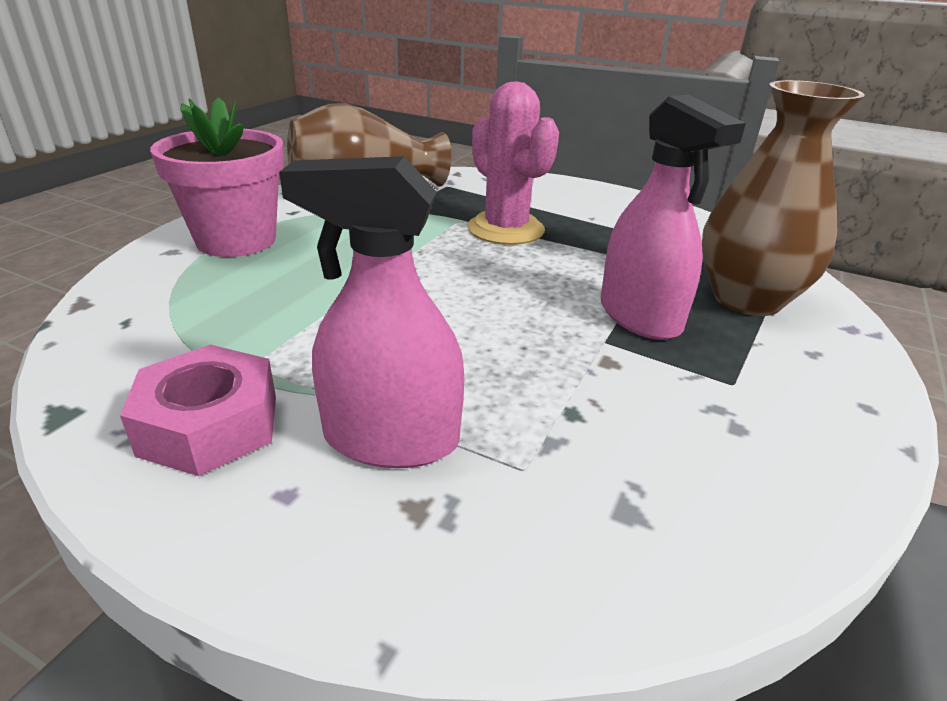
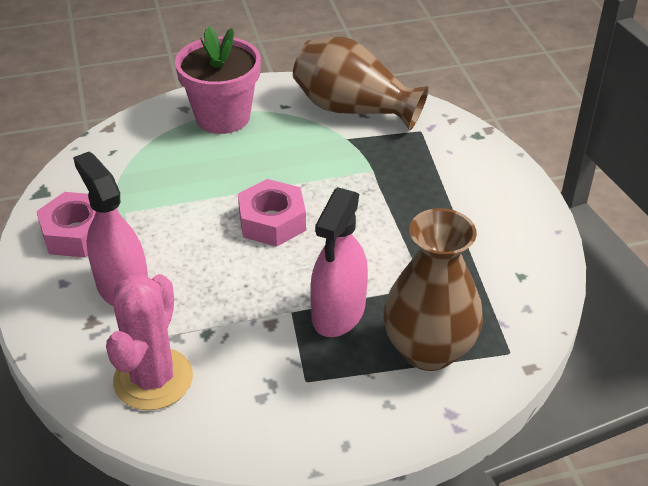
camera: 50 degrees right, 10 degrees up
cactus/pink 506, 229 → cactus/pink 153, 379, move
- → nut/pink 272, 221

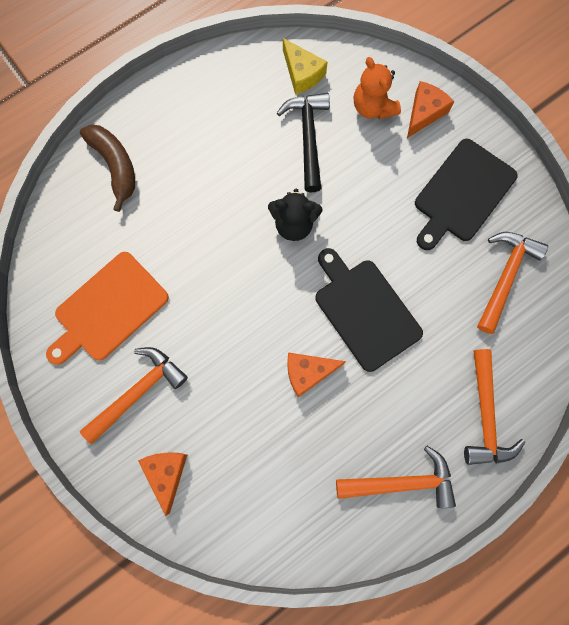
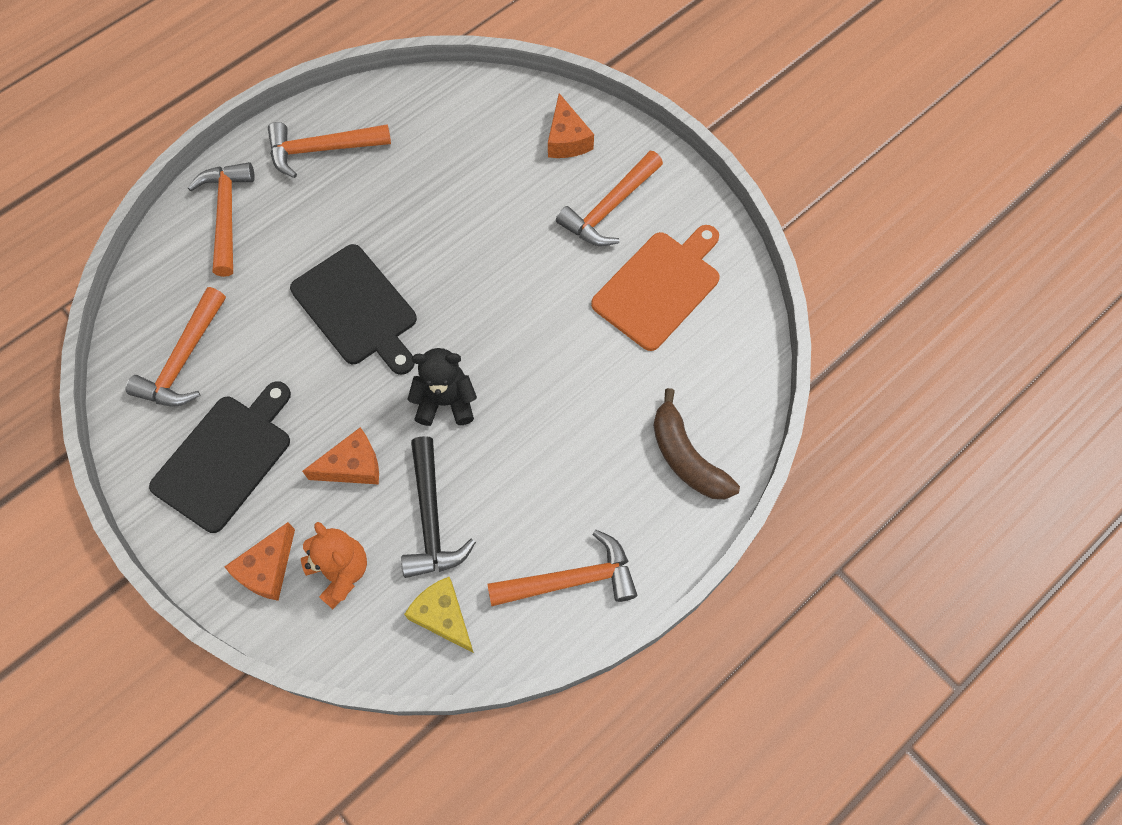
camera: 175 degrees right, 10 degrees down
cheese/orange 308, 372 → cheese/orange 353, 466, move
- → hammer/orange 570, 579

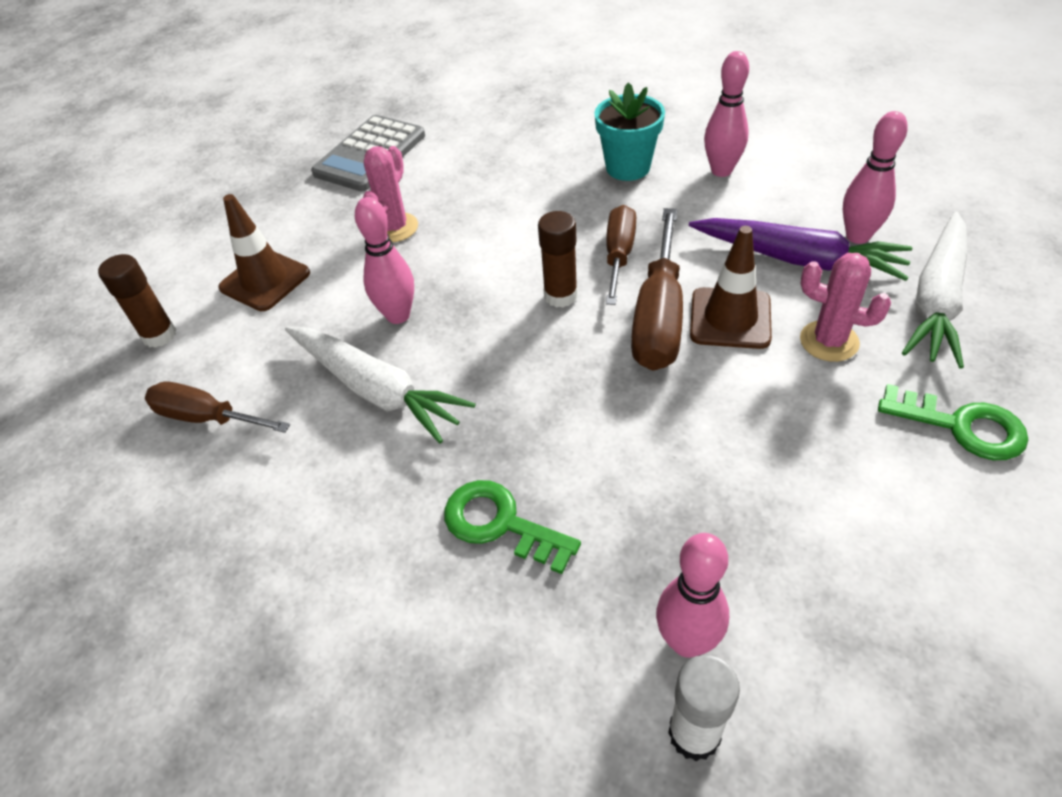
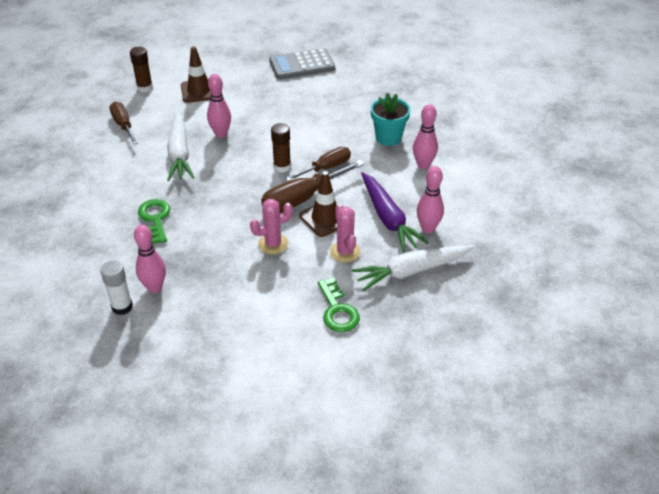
camera: 40 degrees right, 5 degrees down
cactus/pink 395, 228 → cactus/pink 273, 244, move

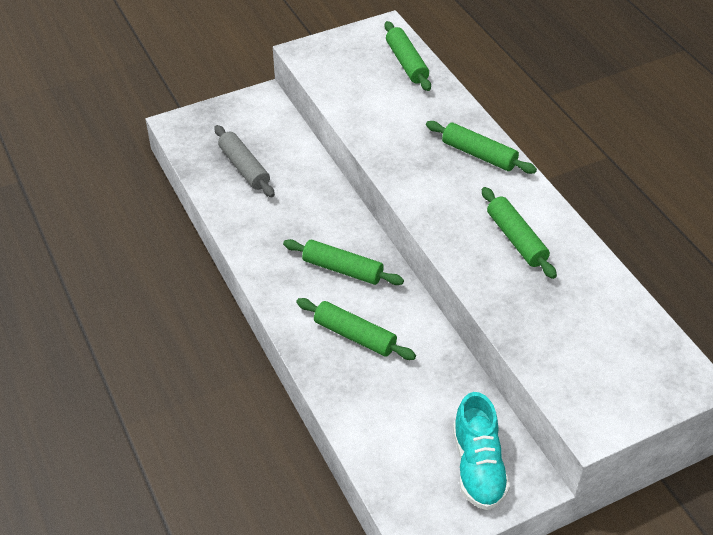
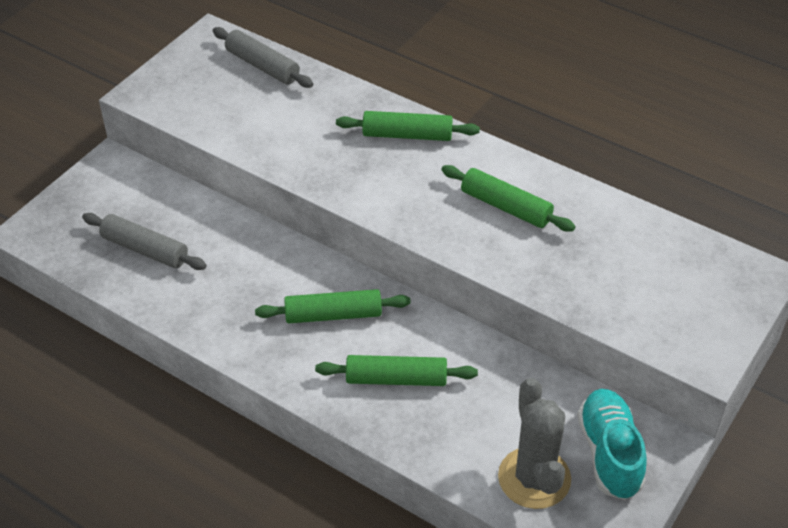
camera: 30 degrees left, 0 degrees up
rolling pin/green 406, 63 → rolling pin/grey 262, 66
shoe/turquoise 478, 466 → shoe/turquoise 609, 453, 150 degrees counterclockwise
- → cactus/grey 534, 478

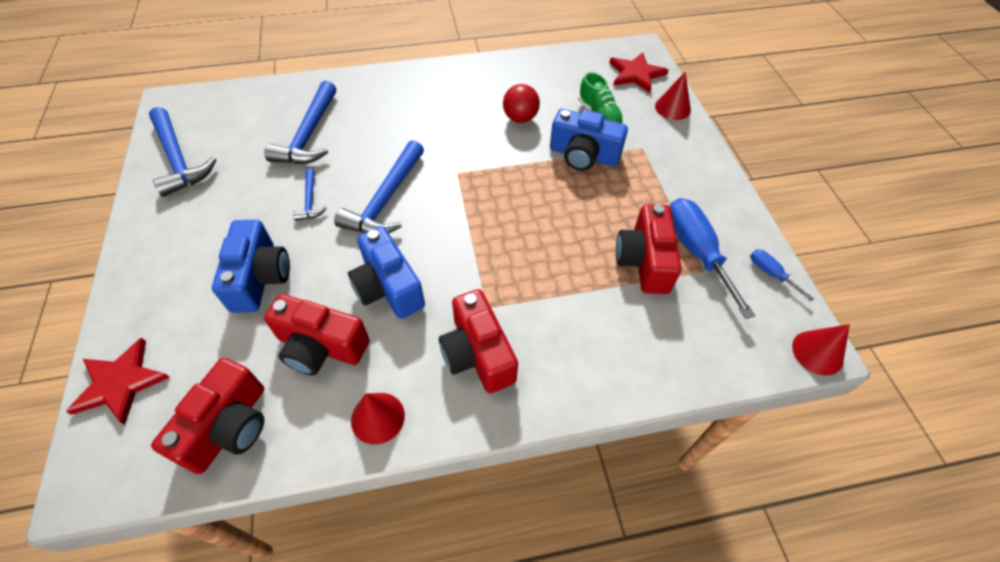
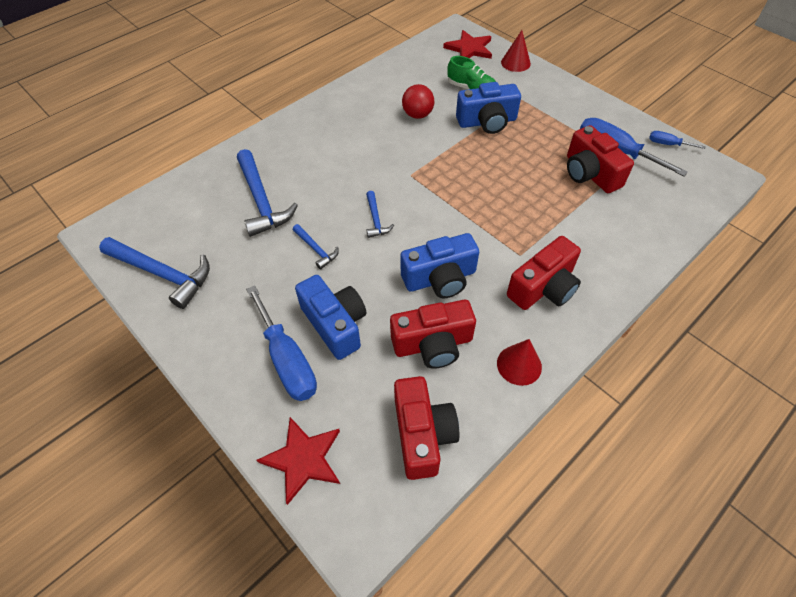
camera: 30 degrees left, 0 degrees up
hammer/blue 386, 199 → hammer/blue 376, 219, x0.51
camera/blue 388, 287 → camera/blue 440, 278, 45 degrees counterclockwise
camera/red 477, 354 → camera/red 543, 287, 75 degrees counterclockwise
cone/red 817, 352 → -
- → screwdriver/blue 287, 360

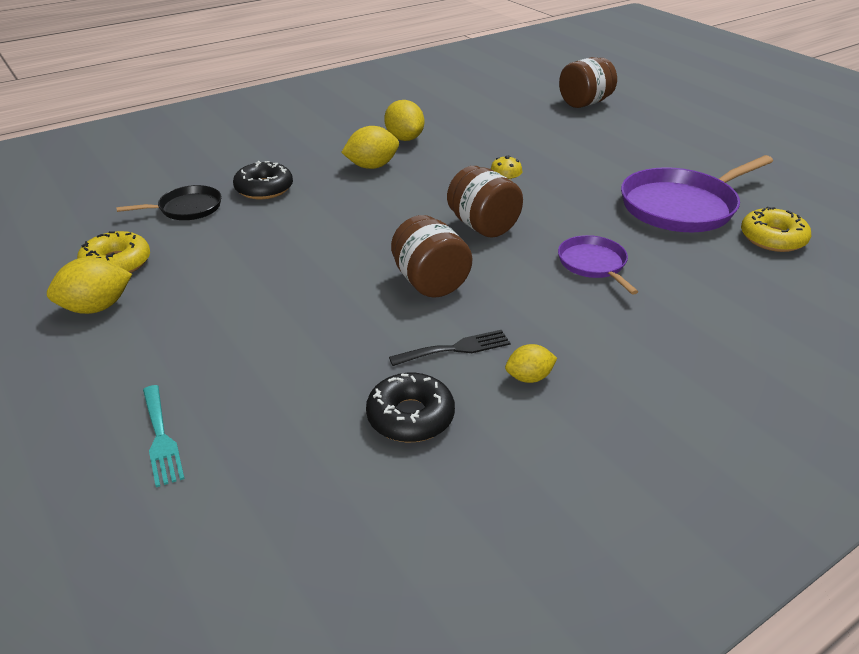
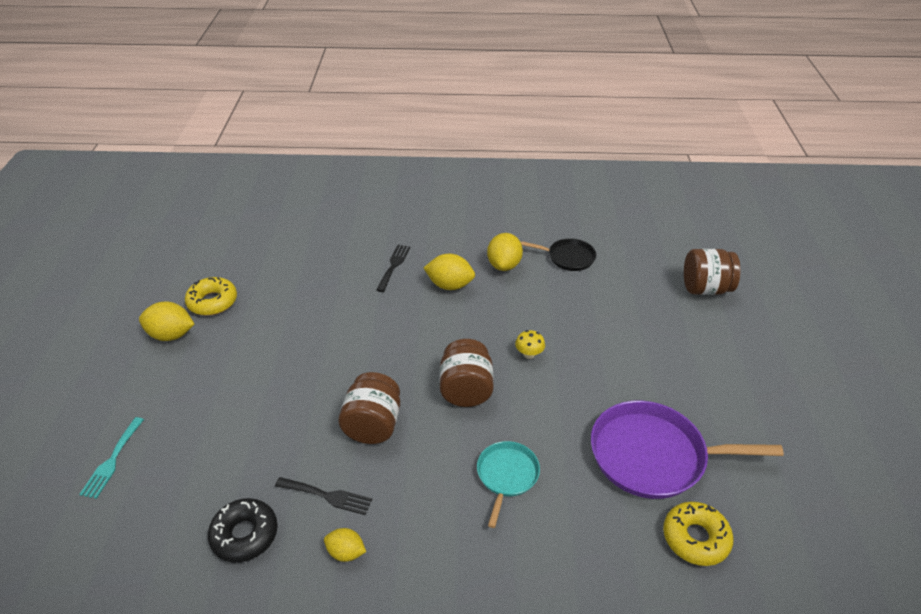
camera: 35 degrees right, 5 degrees up
donut/black 264, 189 → -
pan/black 187, 208 → pan/black 568, 257, move
pan/purple 593, 264 → pan/turquoise 506, 476
- → fork/black 394, 265

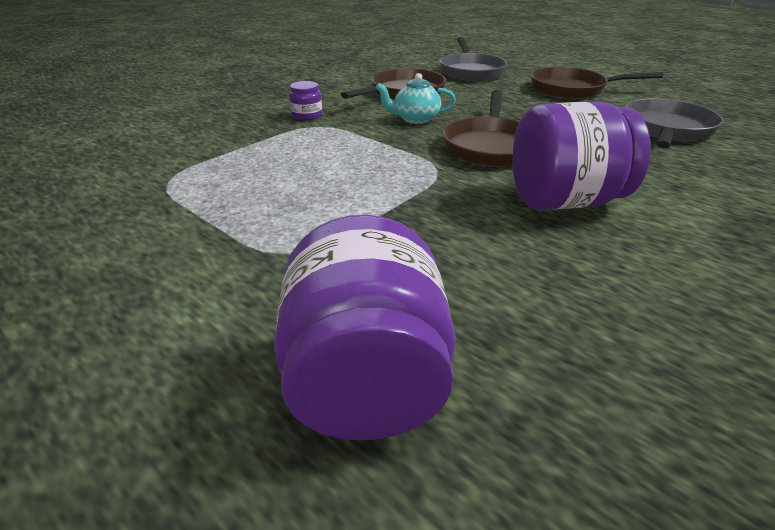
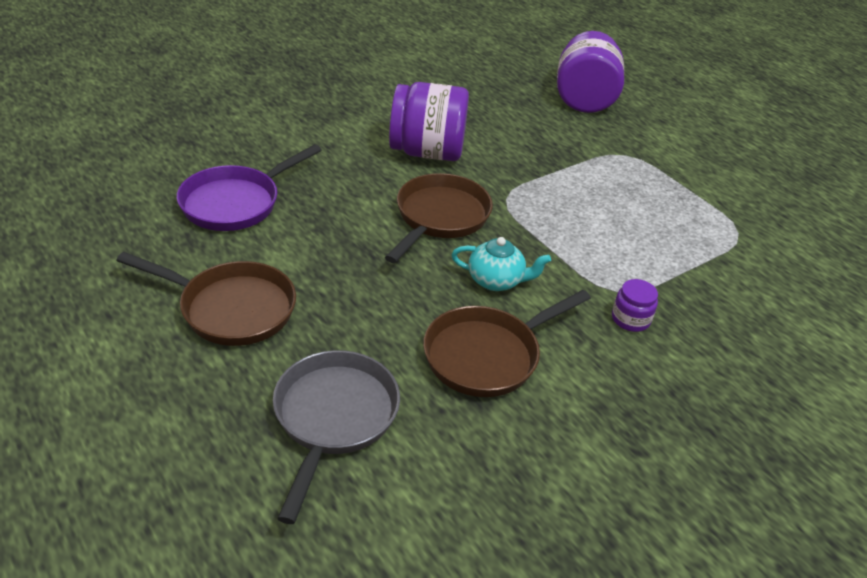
camera: 170 degrees left, 5 degrees up
pan/grey 666, 129 → pan/purple 235, 203

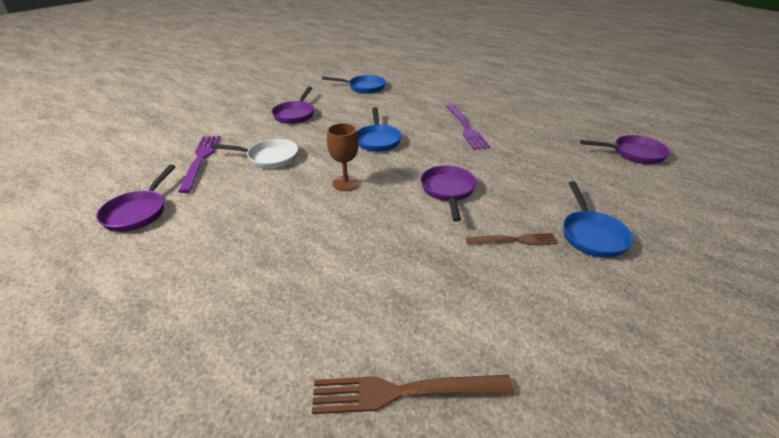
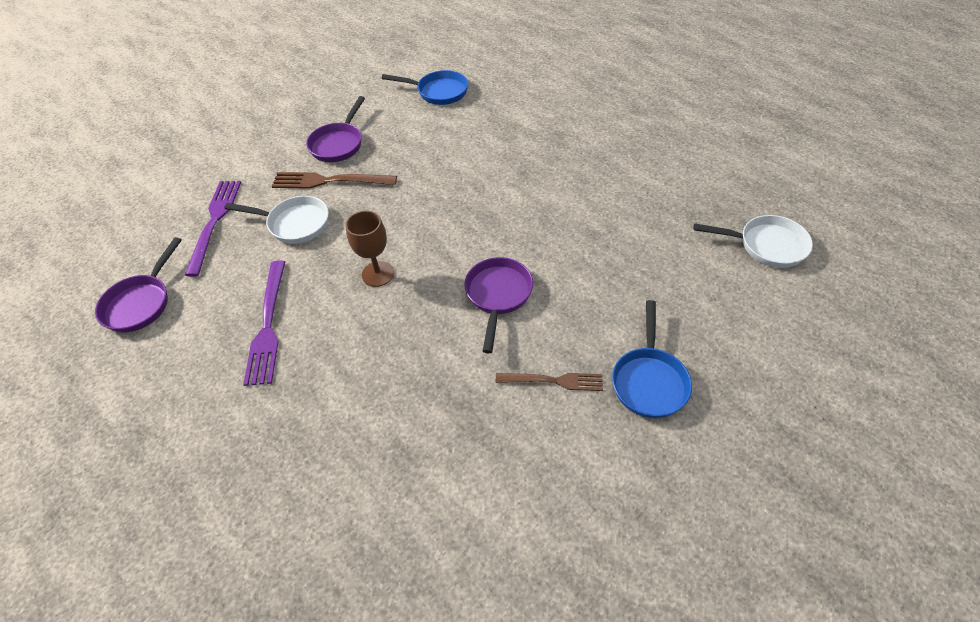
camera: 10 degrees right, 15 degrees up
fork/purple 466, 128 → fork/purple 268, 325, move
pan/blue 378, 140 → -
pan/purple 633, 154 → pan/white 766, 245
fork/brown 403, 392 → fork/brown 329, 181, move

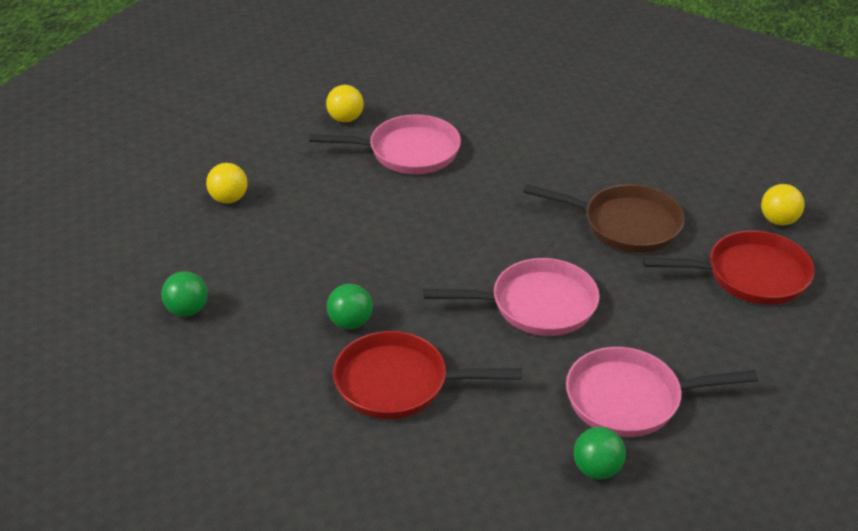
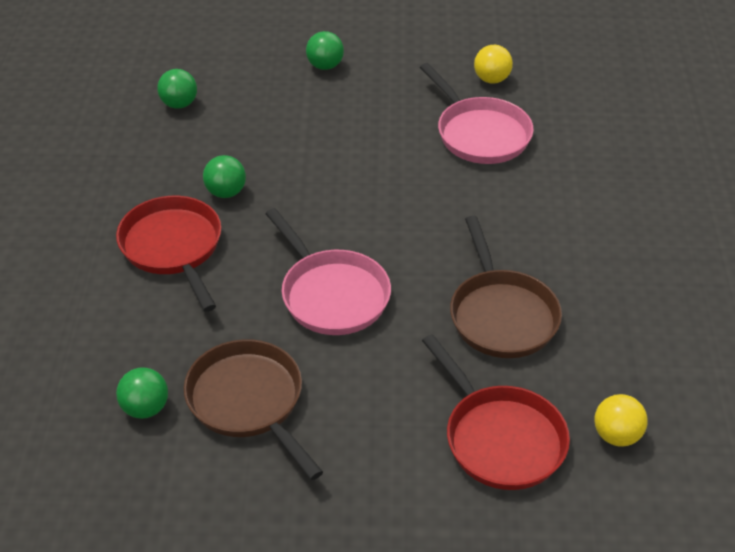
camera: 60 degrees right, 5 degrees up
ball/yellow 229, 199 → ball/green 325, 66
pan/pink 631, 399 → pan/brown 249, 402

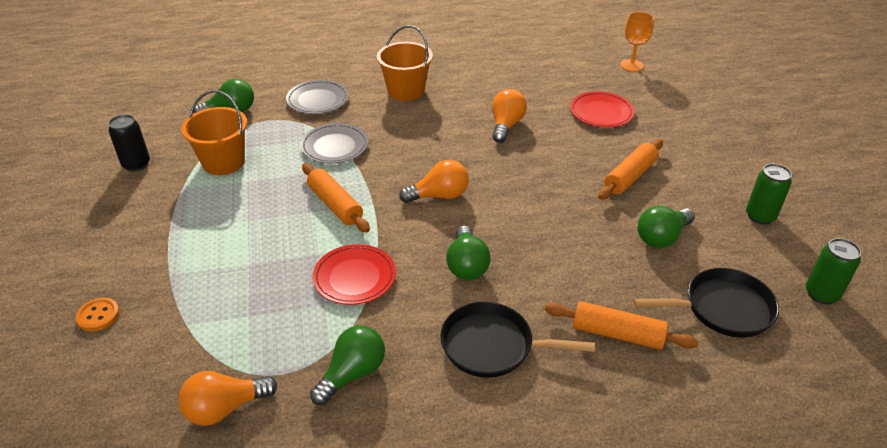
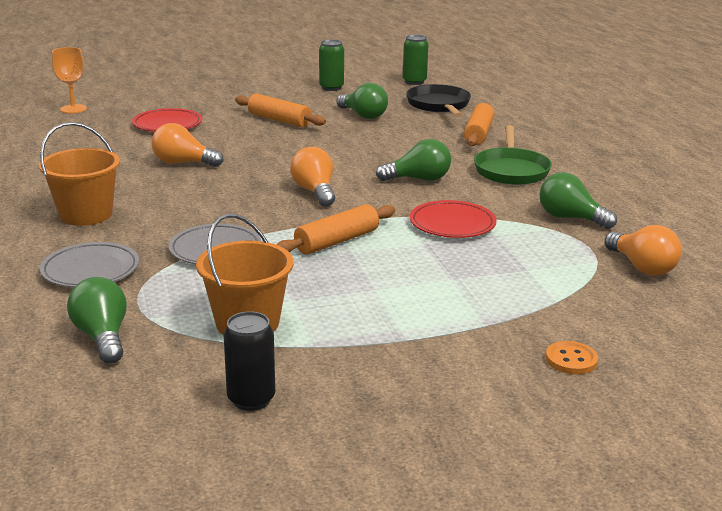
camera: 95 degrees left, 15 degrees down
pan/black 493, 346 → pan/green 511, 170

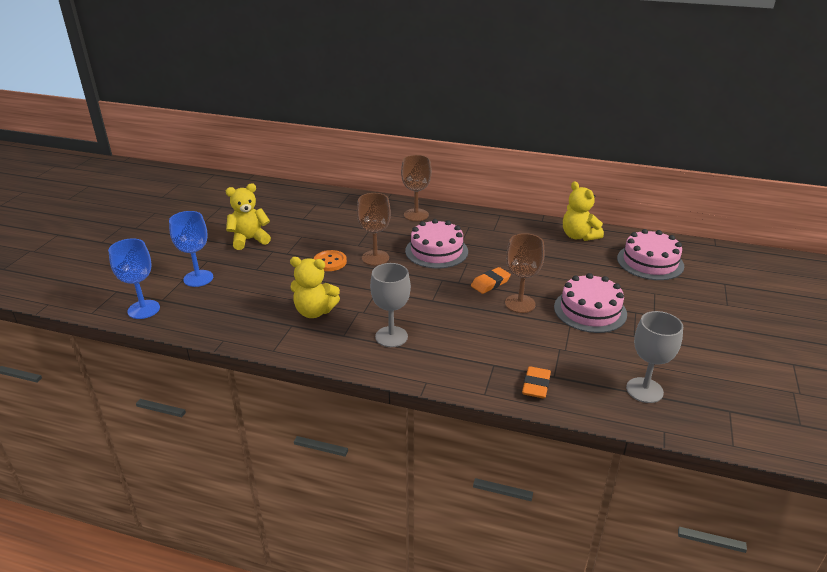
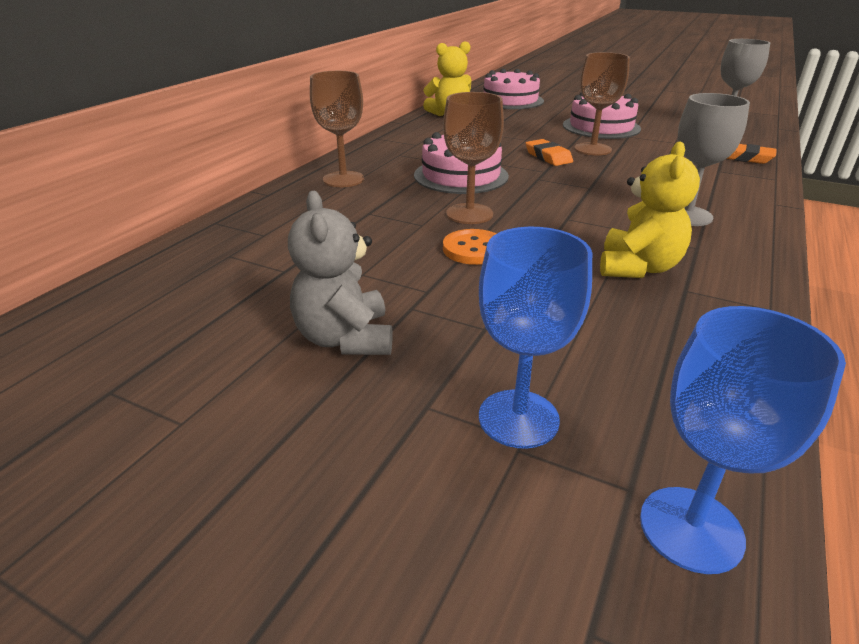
camera: 80 degrees left, 0 degrees up
teddy bear/yellow 249, 240 → teddy bear/grey 345, 338

